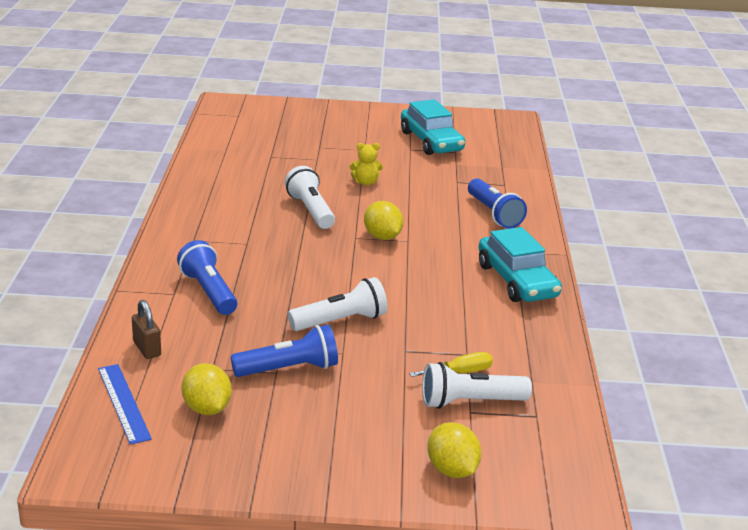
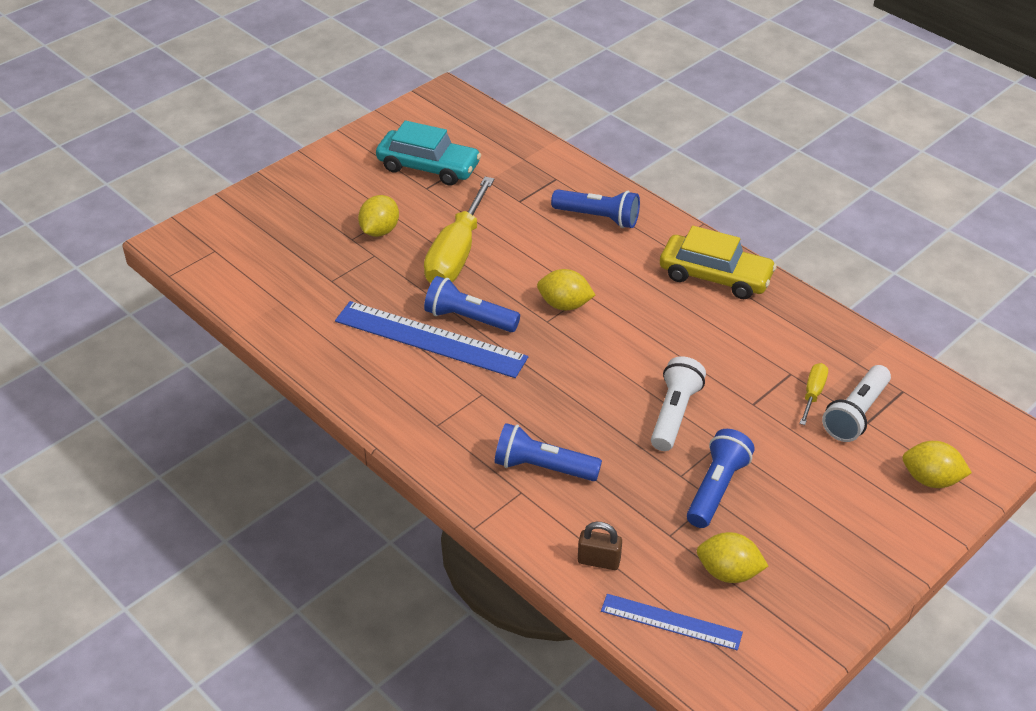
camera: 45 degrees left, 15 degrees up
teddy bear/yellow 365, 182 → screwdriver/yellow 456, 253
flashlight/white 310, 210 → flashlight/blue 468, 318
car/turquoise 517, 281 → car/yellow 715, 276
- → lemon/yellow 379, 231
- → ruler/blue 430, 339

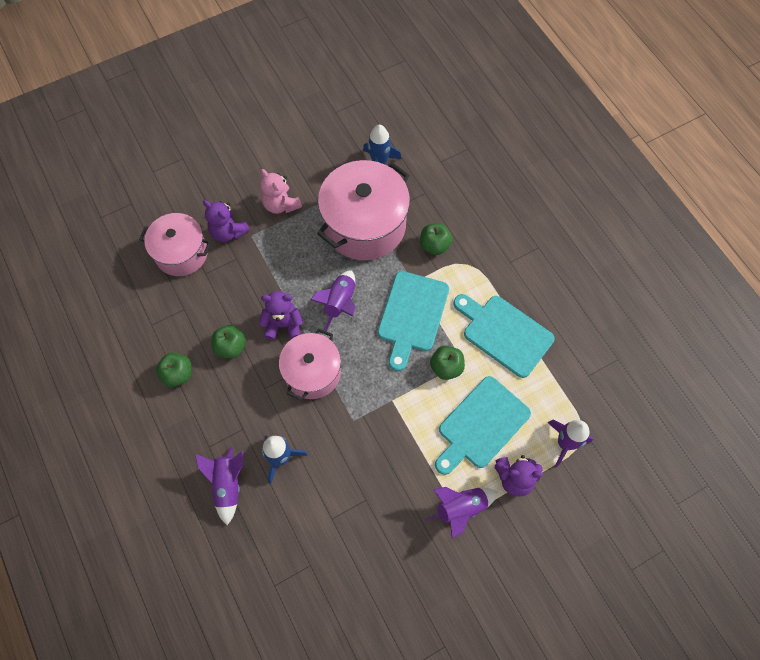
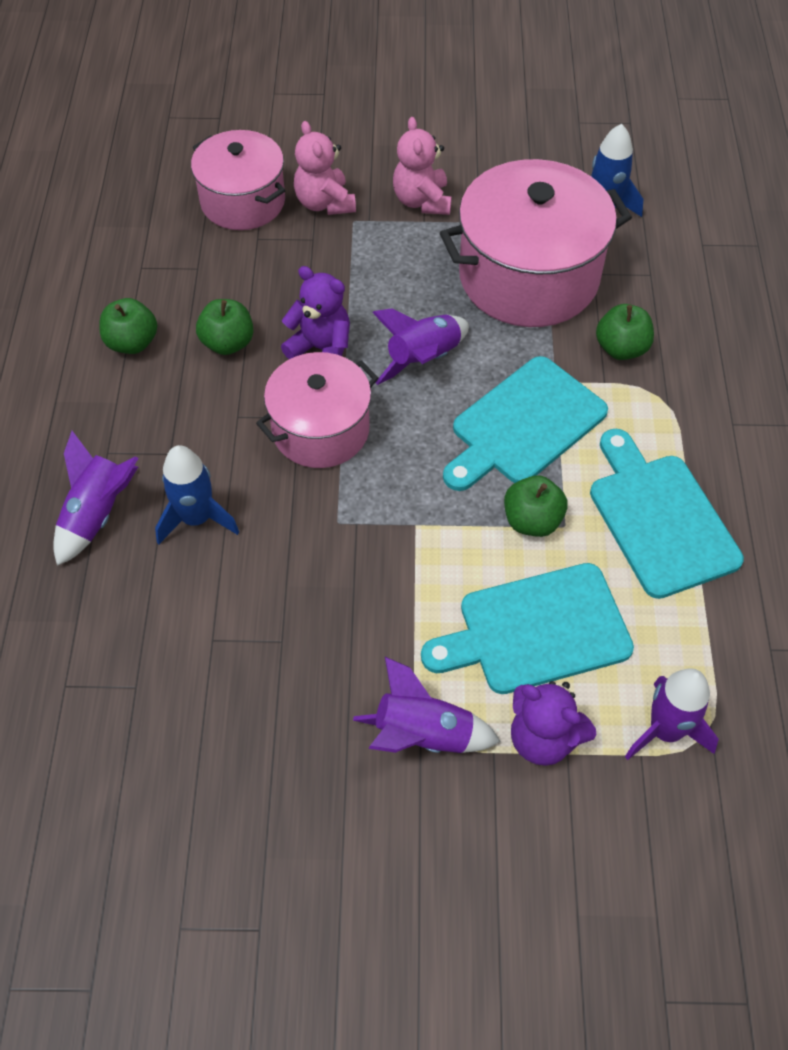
camera: 30 degrees right, 10 degrees down
teddy bear/purple 228, 232 → teddy bear/pink 325, 203

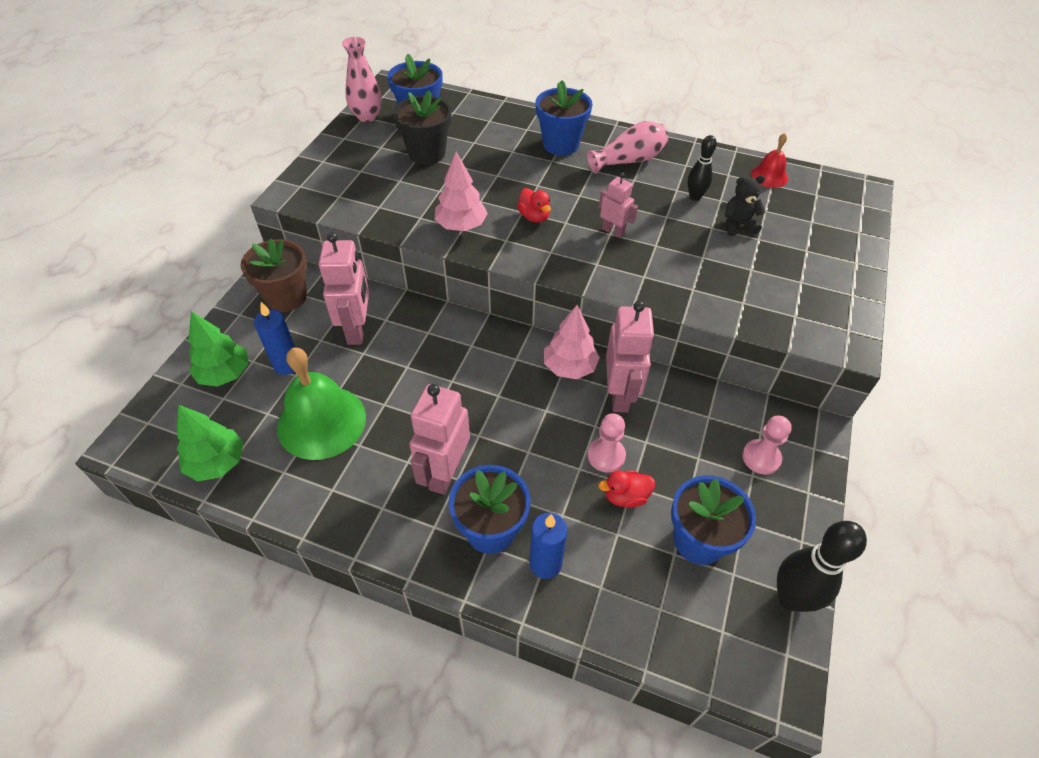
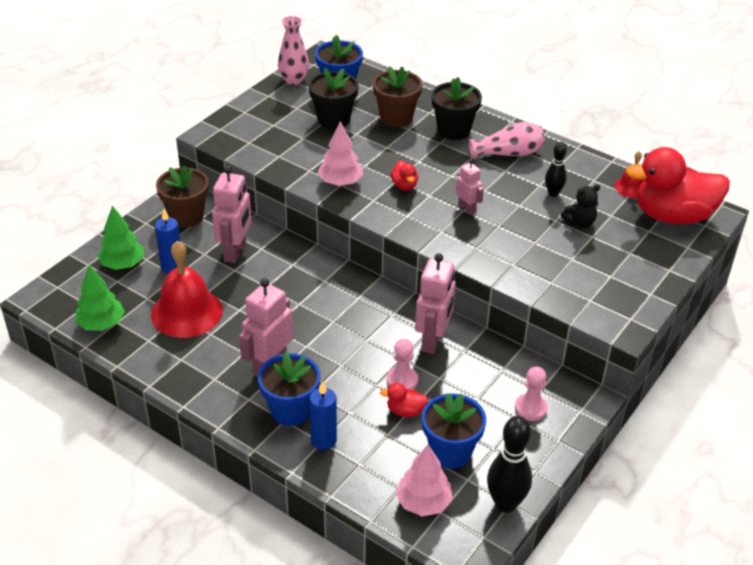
camera: 15 degrees right, 10 degrees down
flower pot/blue 561, 144 → flower pot/black 453, 130
teddy bear/black 738, 225 → teddy bear/black 580, 222, 150 degrees clockwise
tree/pink 569, 367 → tree/pink 423, 502, move
bell/green 321, 422 → bell/red 186, 312
- → flower pot/brown 396, 118
- → duck/red 672, 216

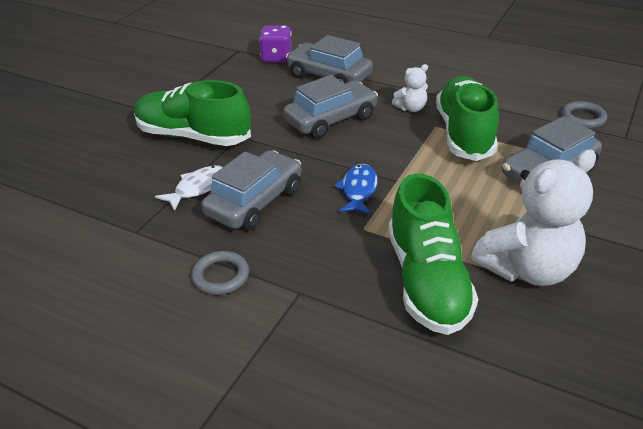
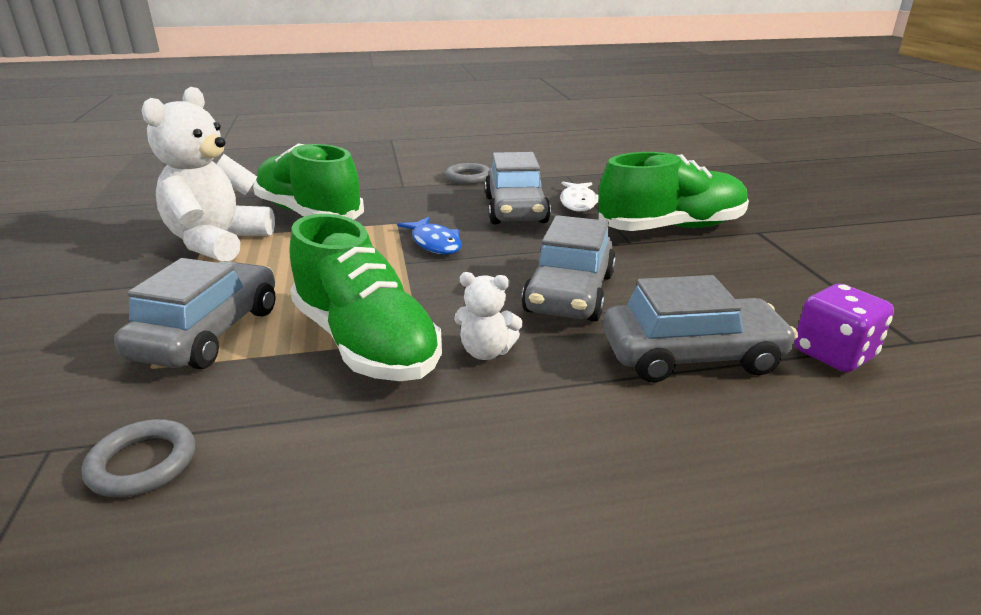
camera: 140 degrees right, 10 degrees down
teddy bear/white 411, 108 → teddy bear/white 486, 352, 105 degrees counterclockwise

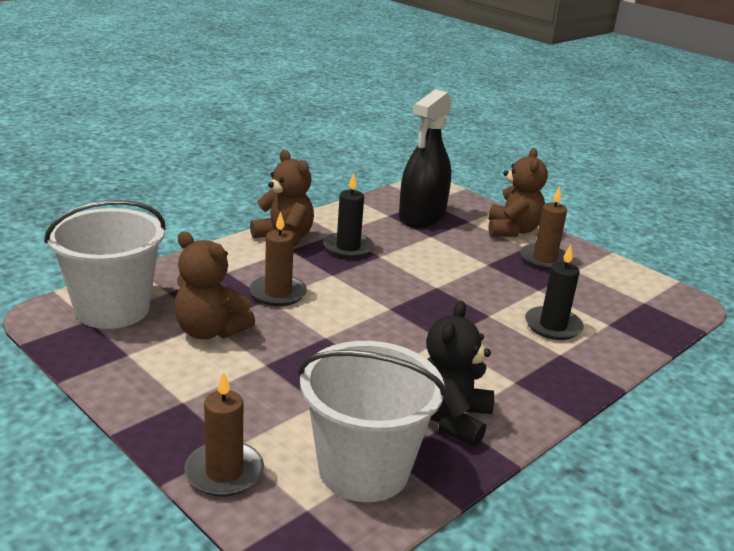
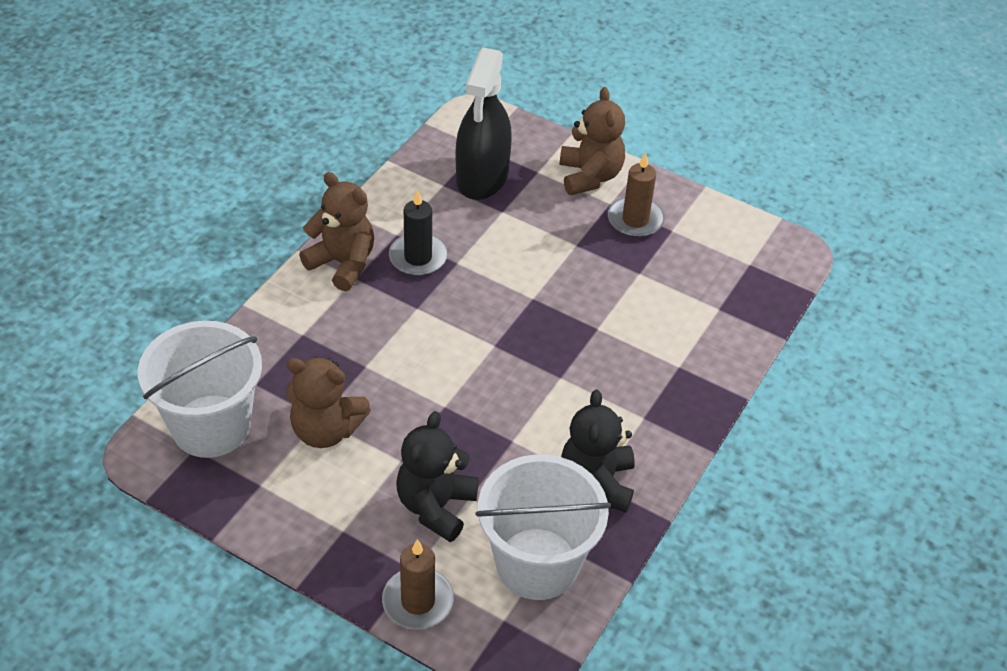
camera: 15 degrees left, 20 degrees up
candle/brown 278, 293 → -
candle/black 553, 326 → -
- → teddy bear/black 436, 506

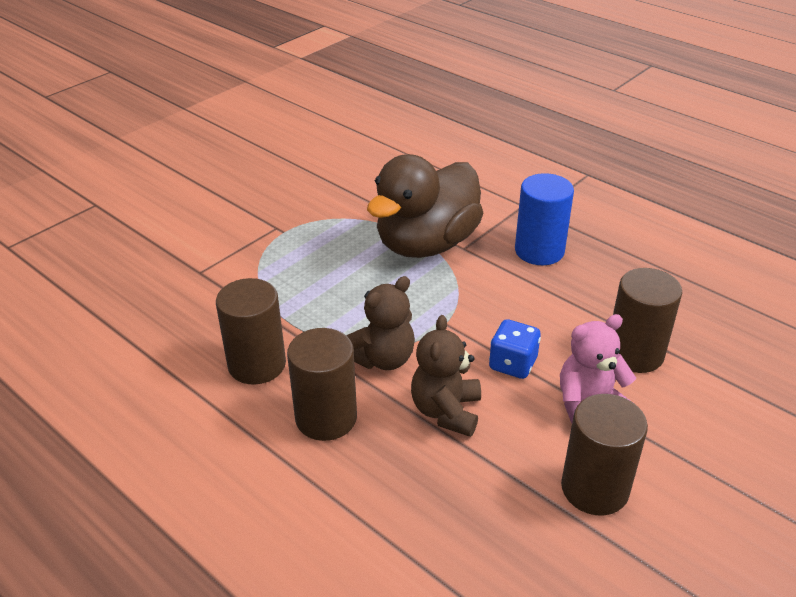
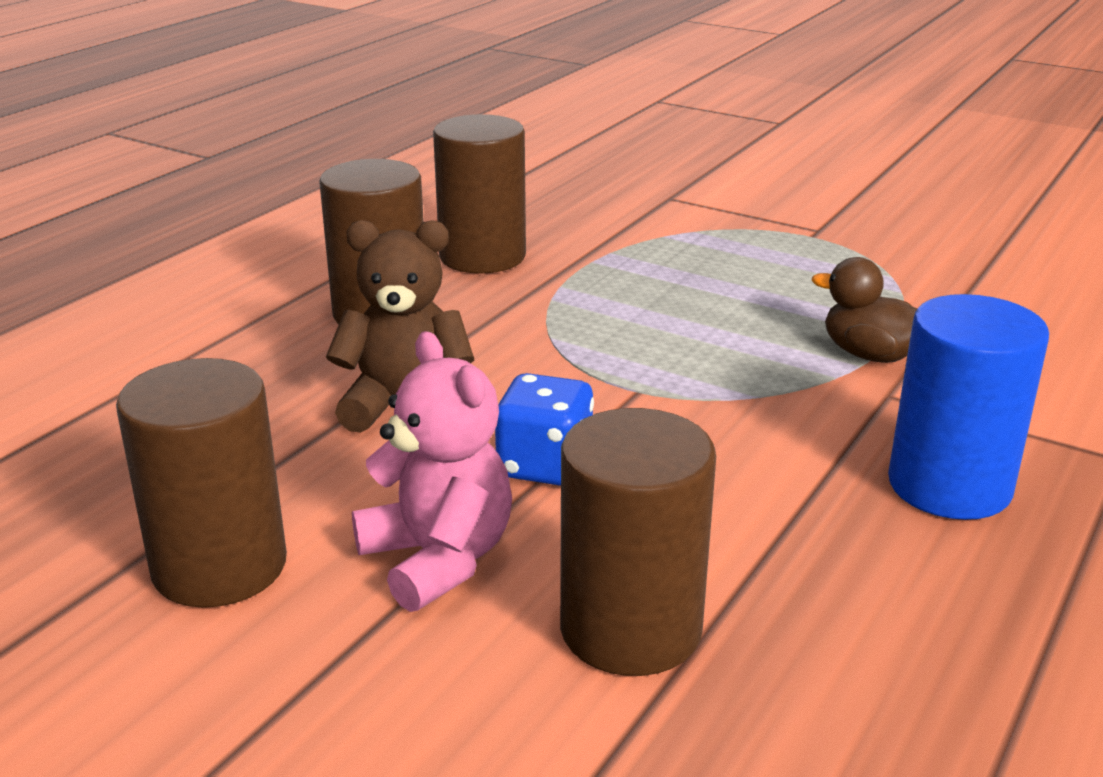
camera: 80 degrees right, 10 degrees down
duck/brown 426, 244 → duck/brown 871, 355, x0.43
teddy bear/brown 383, 359 → -

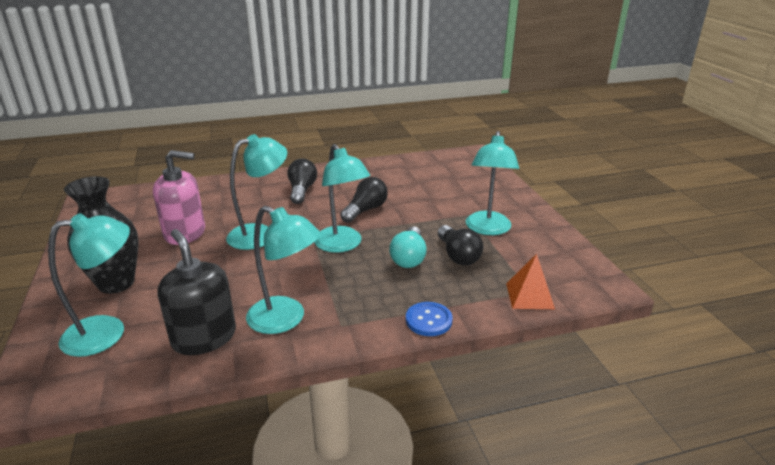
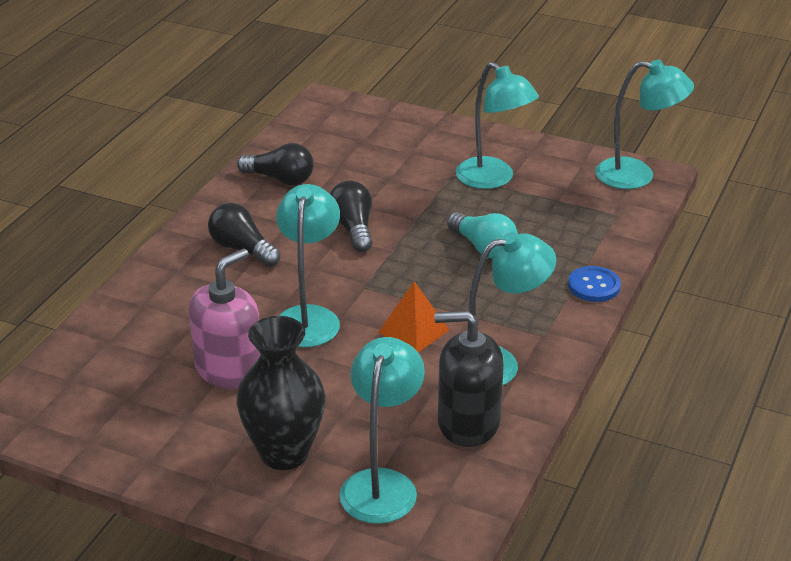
camera: 50 degrees left, 5 degrees up
lamp/turquoise 342, 245 → lamp/turquoise 637, 175, move
light bulb/black 458, 255 → light bulb/black 280, 179, move
pyramid/orange 529, 295 → pyramid/orange 413, 331, move

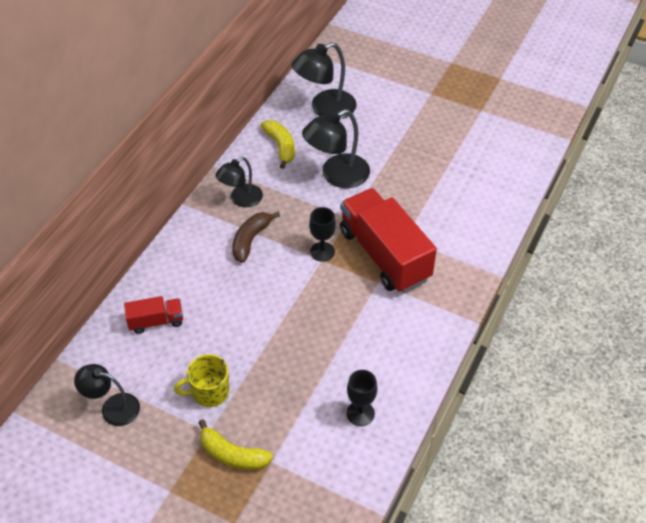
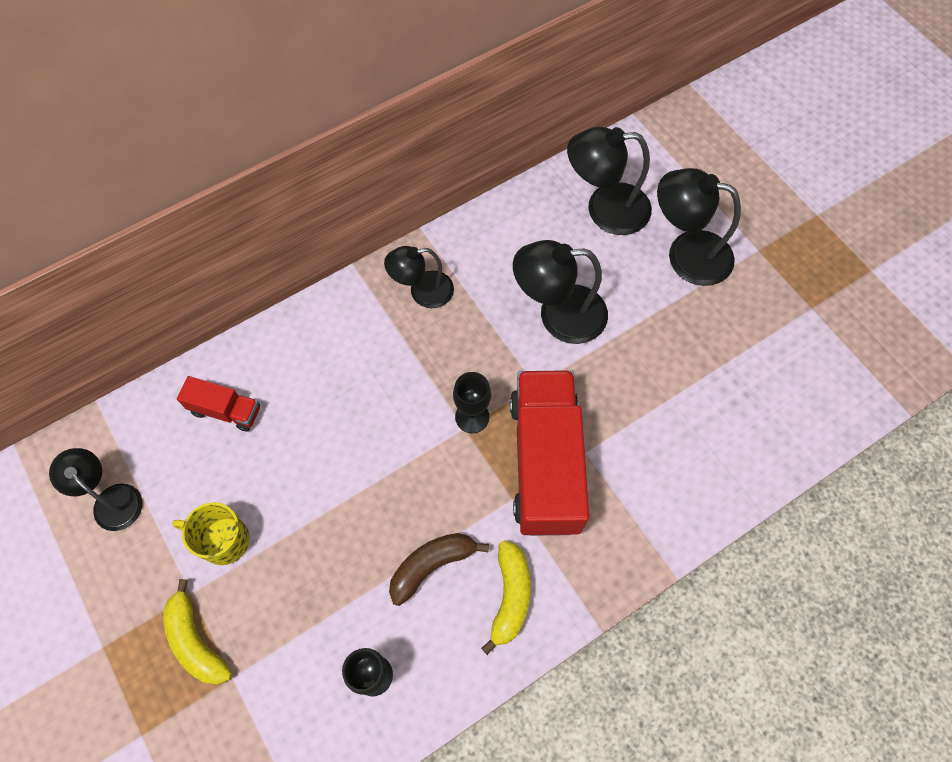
camera: 30 degrees right, 15 degrees up
banana/yellow 281, 147 → banana/yellow 510, 597, move
banana/brown 251, 240 → banana/brown 432, 565, move
- → lamp/black 686, 254

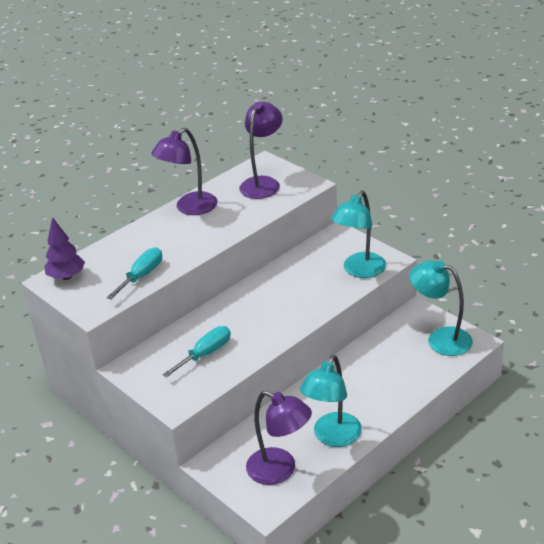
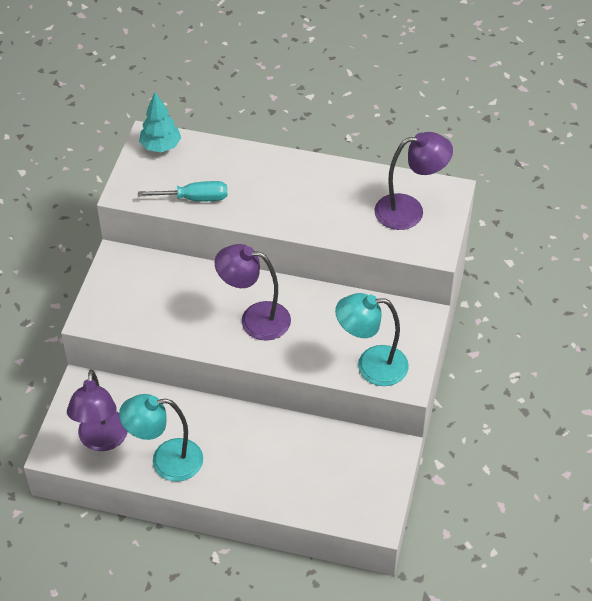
camera: 55 degrees right, 15 degrees up
lamp/purple 189, 208 → lamp/purple 255, 319, move
tree/purple 67, 277 → tree/turquoise 161, 146
lamp/turquoise 440, 339 → -
screwdriver/turquoise 205, 354 → -

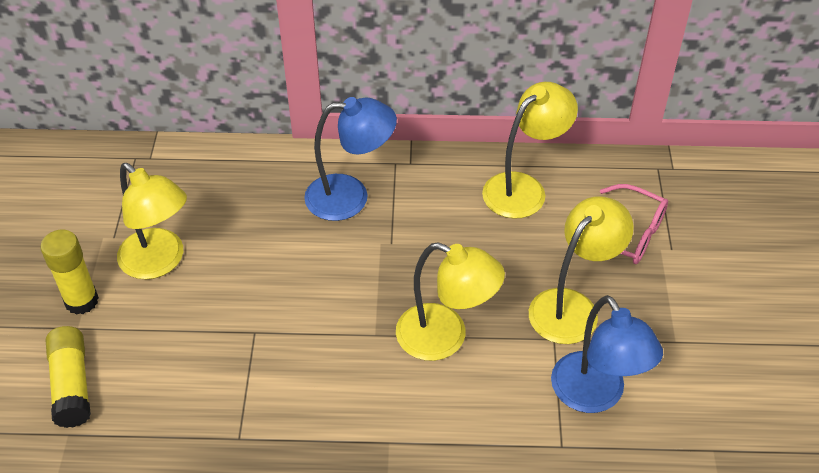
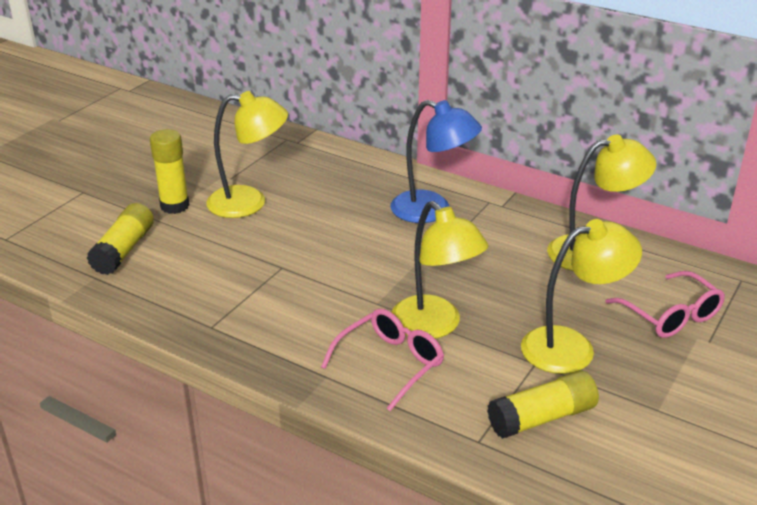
camera: 30 degrees right, 15 degrees down
lamp/yellow 160, 262 → lamp/yellow 249, 202, 75 degrees counterclockwise
lamp/blue 595, 395 → glue stick/yellow 542, 417
- → glasses/pink 390, 364

